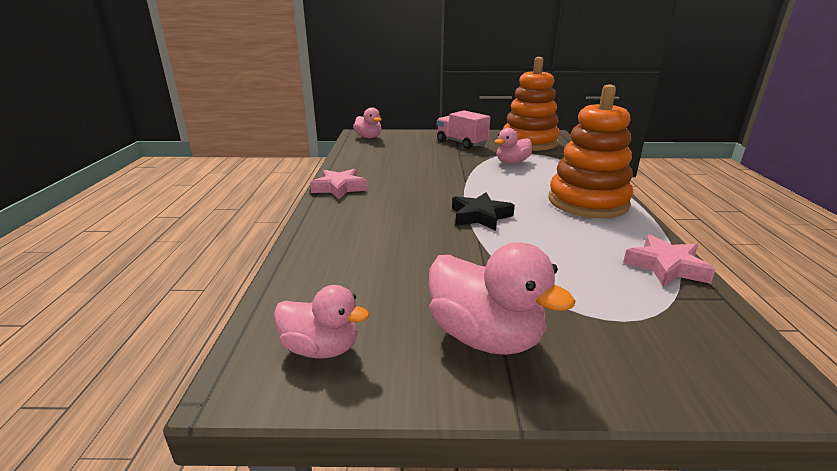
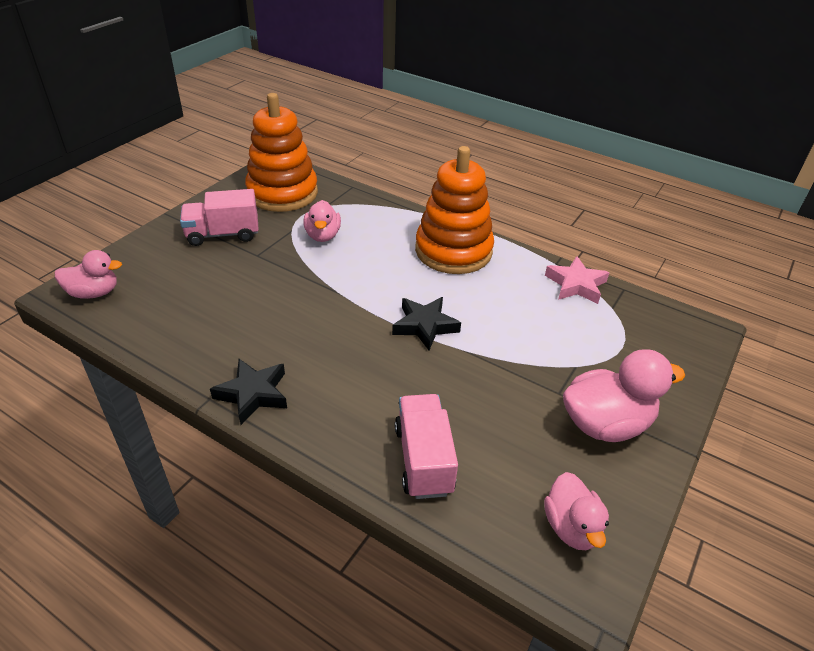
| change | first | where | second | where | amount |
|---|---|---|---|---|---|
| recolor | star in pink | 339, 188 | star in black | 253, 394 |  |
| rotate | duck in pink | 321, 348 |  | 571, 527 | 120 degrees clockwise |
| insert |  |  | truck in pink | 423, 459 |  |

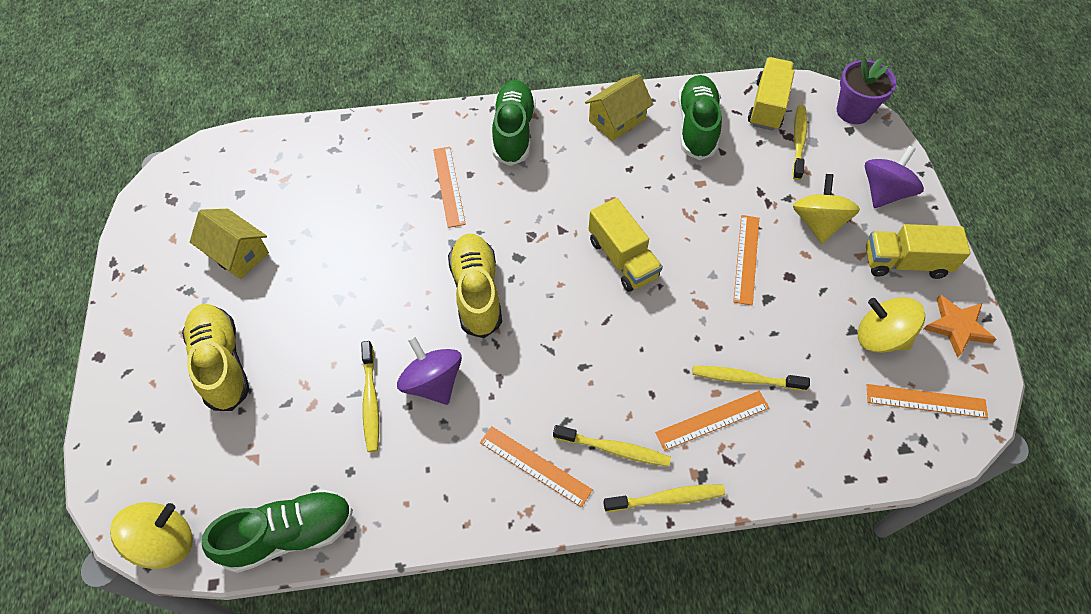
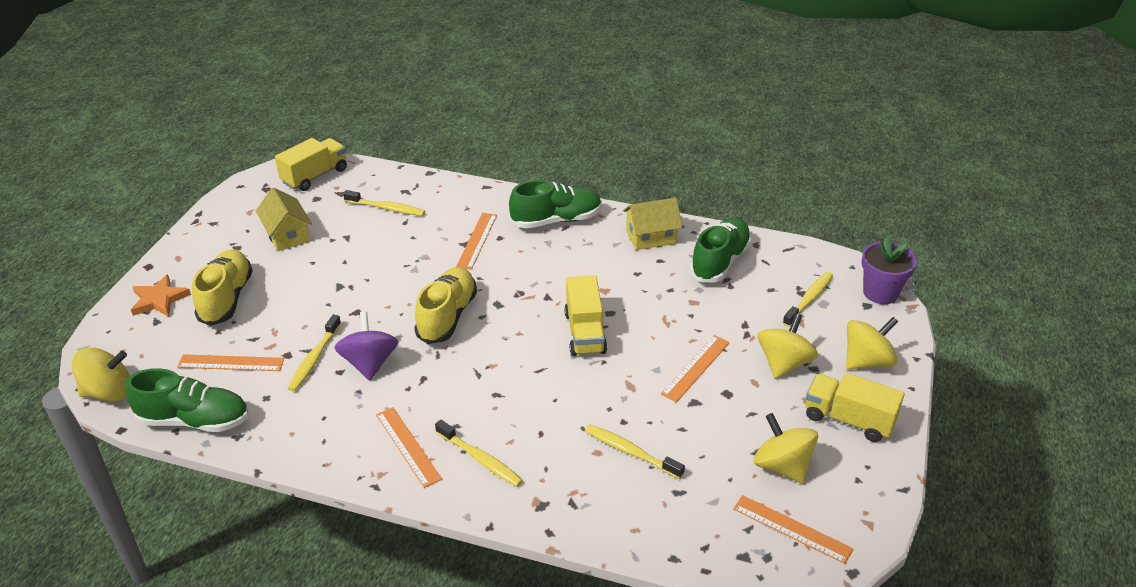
| change | first | where | second | where | amount |
|---|---|---|---|---|---|
| move | truck in yellow | 768, 105 |  | 315, 176 |  |
| rotate | shoe in green | 513, 132 |  | 556, 220 | 45 degrees clockwise |
| recolor | spinning top in purple | 884, 192 | spinning top in yellow | 867, 361 |  |
| move | star in orange | 957, 327 |  | 159, 299 |  |
| move | ruler in orange | 712, 420 |  | 231, 363 |  |
| move | toothbrush in yellow | 666, 498 |  | 386, 208 |  |

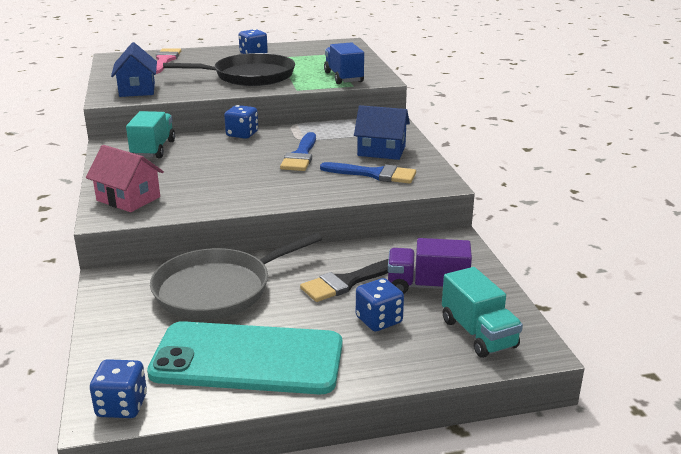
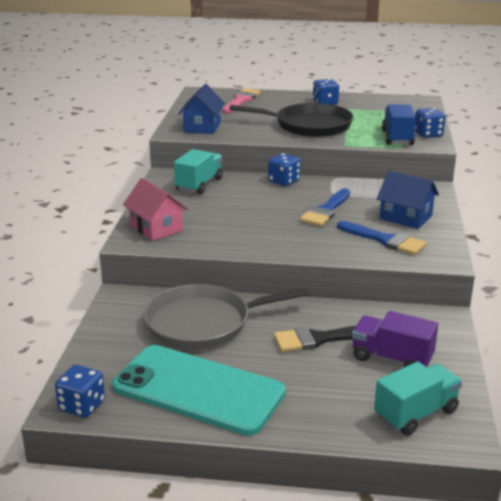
| change | first | where | second | where | amount |
|---|---|---|---|---|---|
| rotate | truck in turquoise | 478, 334 |  | 416, 414 | 120 degrees counterclockwise |
| move | dice in blue | 379, 320 |  | 428, 134 |  |

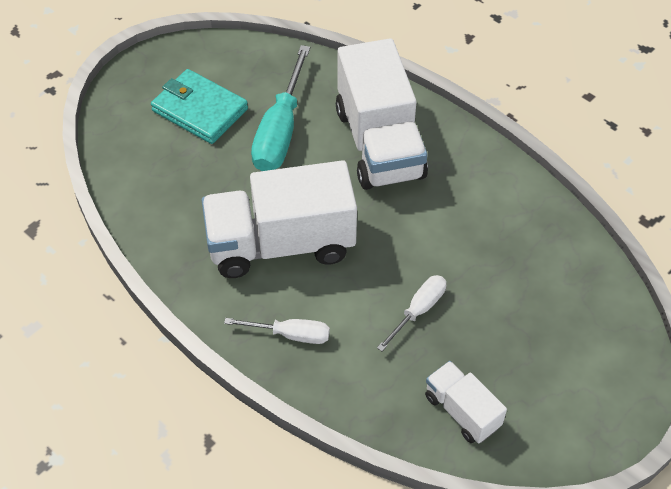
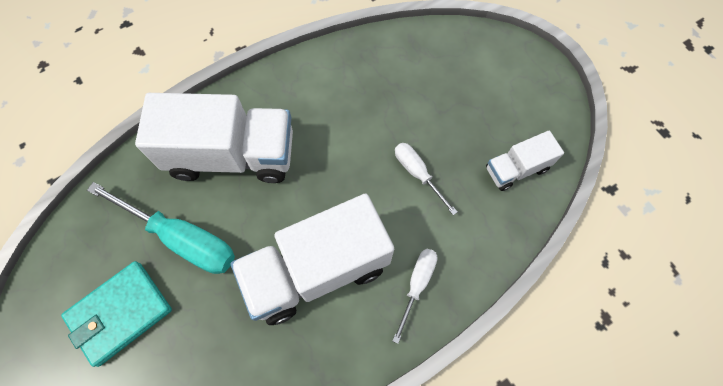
| change | first | where | second | where | amount |
|---|---|---|---|---|---|
| rotate | truck in white | 281, 244 |  | 317, 270 | 60 degrees clockwise |

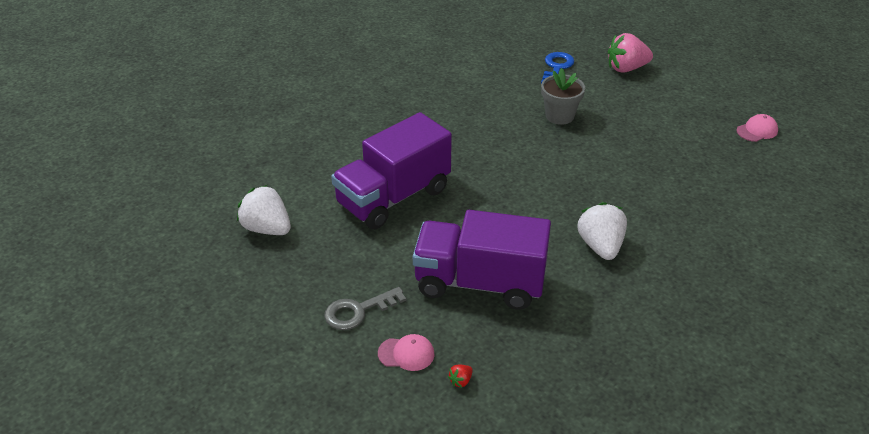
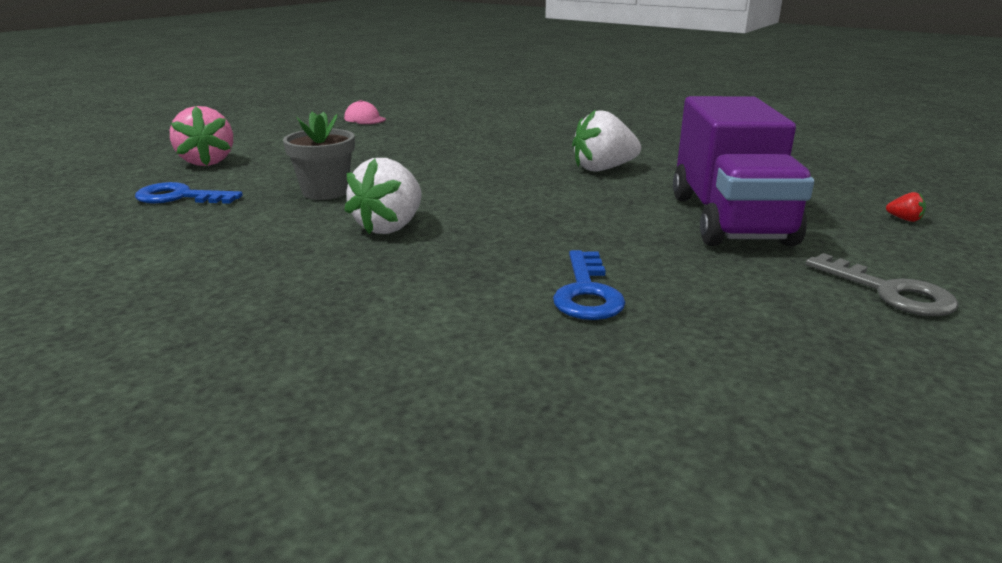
| change | first | where | second | where | amount |
|---|---|---|---|---|---|
| replace | truck in purple | 393, 197 | key in blue | 587, 293 |  |
| move | strawberry in white | 267, 228 |  | 390, 227 |  |
| delete | cap in pink | 406, 354 |  |  |  |

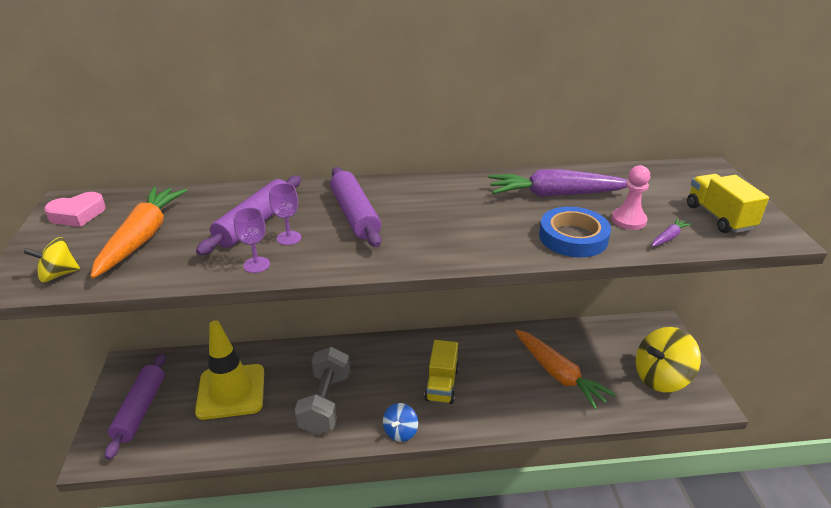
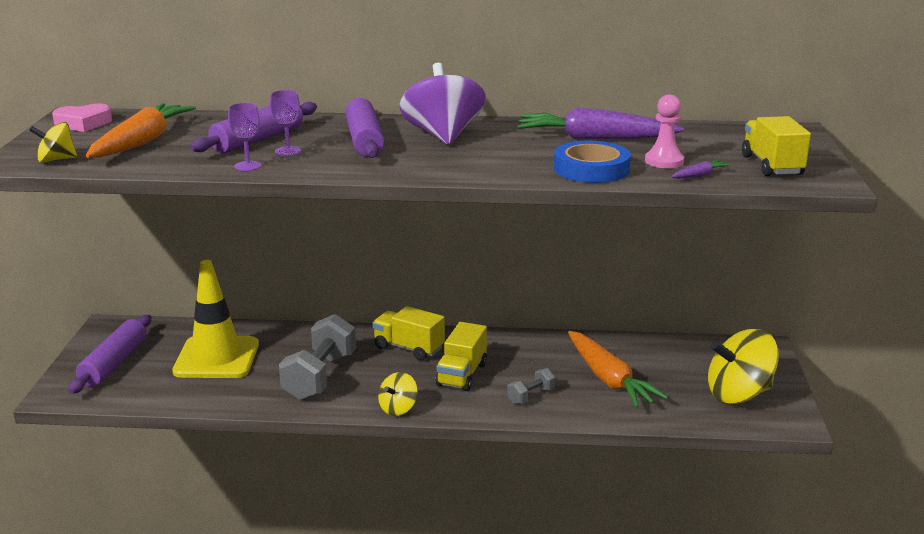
| change | first | where | second | where | amount |
|---|---|---|---|---|---|
| recolor | spinning top in blue | 400, 431 | spinning top in yellow | 398, 408 |  |
| insert |  |  | spinning top in purple | 443, 136 |  |
| insert |  |  | truck in yellow | 408, 348 |  |
| insert |  |  | dumbbell in grey | 530, 396 |  |

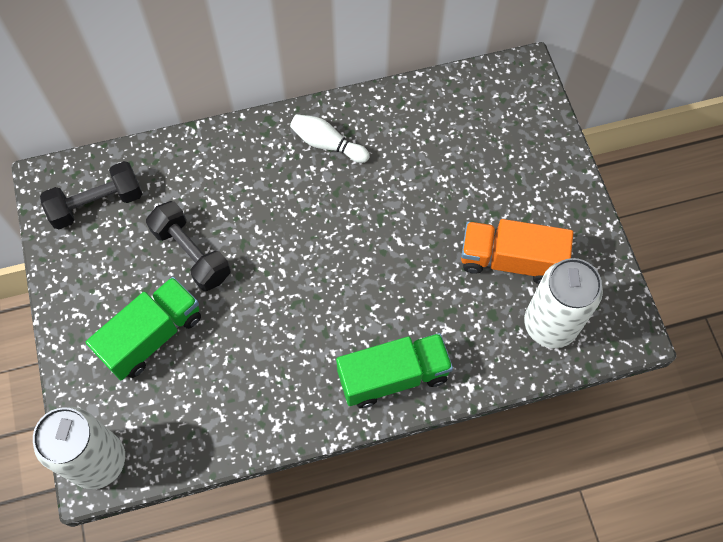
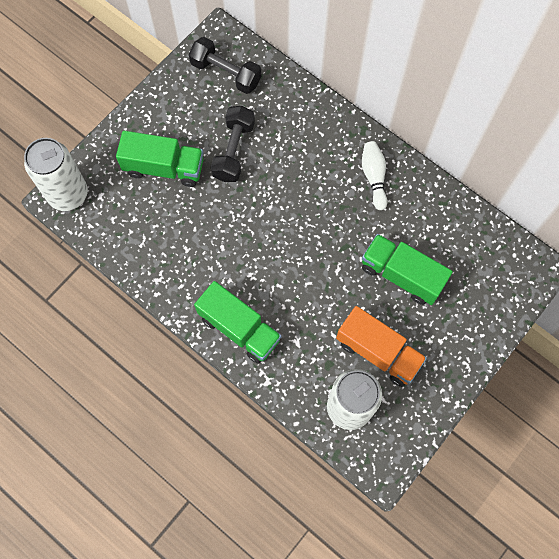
| change | first | where | second | where | amount |
|---|---|---|---|---|---|
| rotate | truck in orange | 510, 260 |  | 378, 352 | 150 degrees clockwise |
| insert |  |  | truck in green | 401, 275 |  |

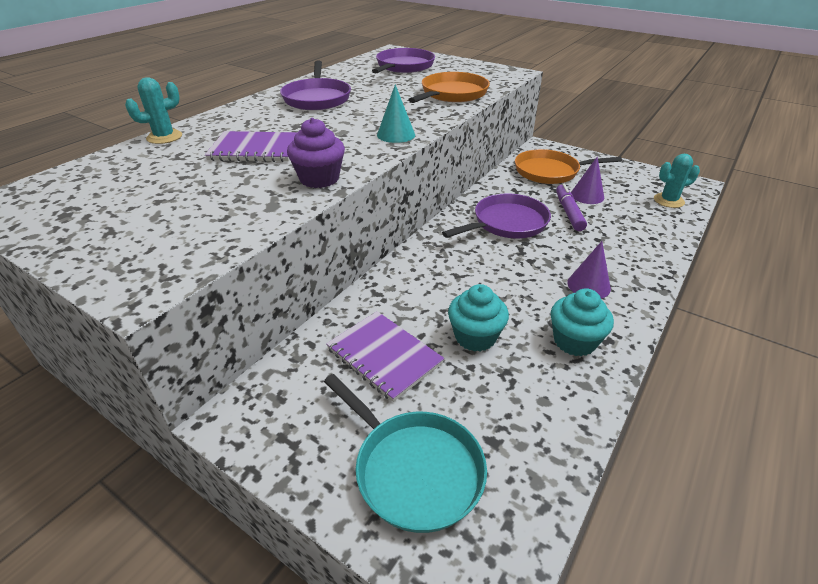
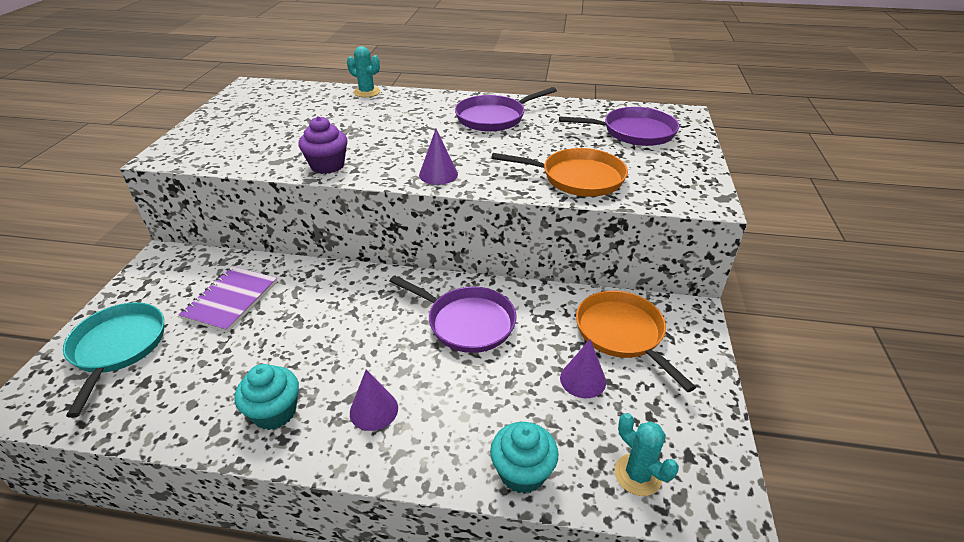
| change | first | where | second | where | amount |
|---|---|---|---|---|---|
| recolor | cone in turquoise | 396, 135 | cone in purple | 438, 174 |  |
| delete | notebook in purple | 255, 149 |  |  |  |
| delete | marker in purple | 569, 212 |  |  |  |
| move | cupcake in turquoise | 475, 337 |  | 522, 472 |  |
| rotate | pan in turquoise | 414, 470 |  | 118, 347 | 150 degrees clockwise |

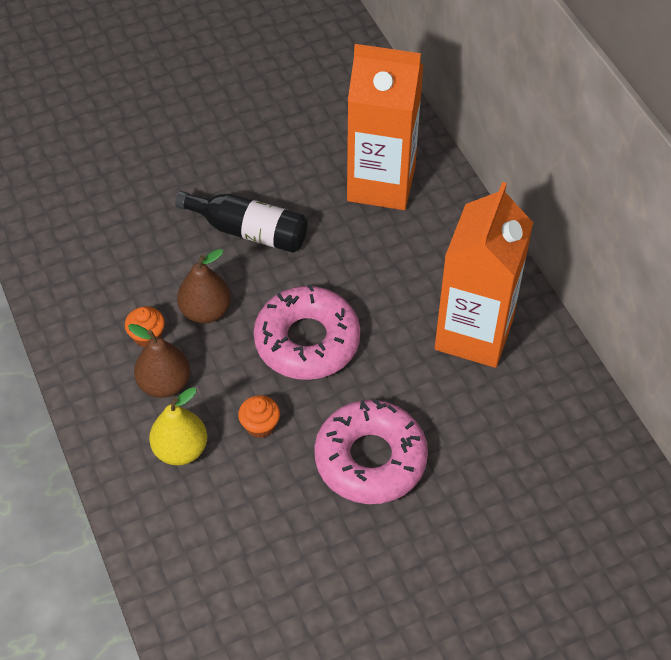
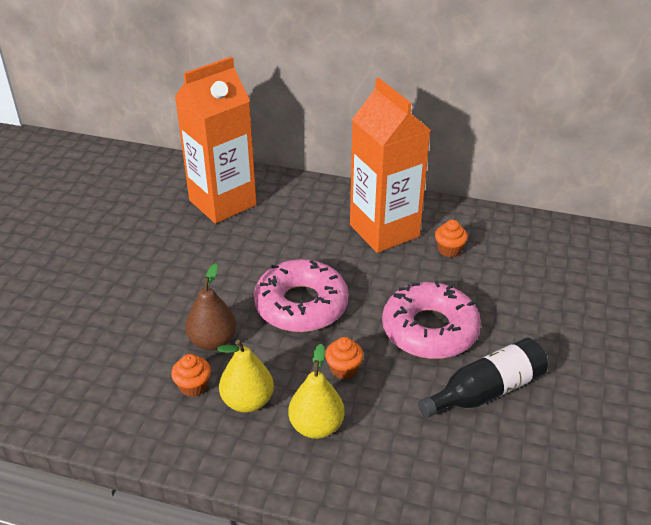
| change | first | where | second | where | amount |
|---|---|---|---|---|---|
| move | bottle in black | 249, 231 |  | 486, 391 |  |
| recolor | pear in brown | 164, 383 | pear in yellow | 247, 401 |  |
| insert |  |  | cupcake in orange | 449, 250 |  |

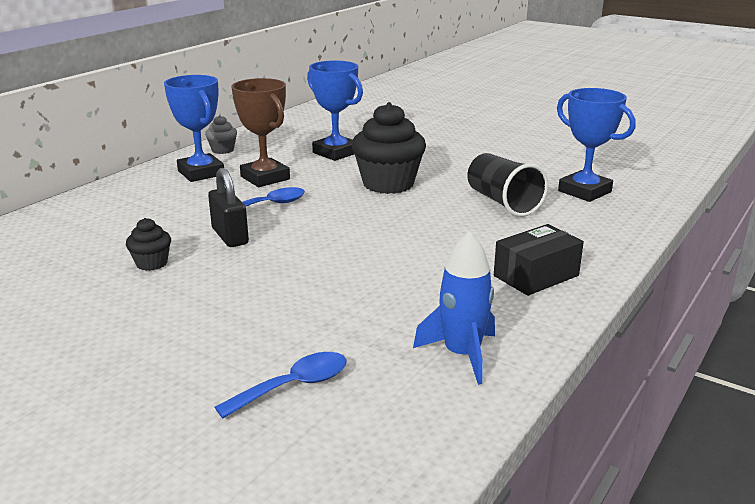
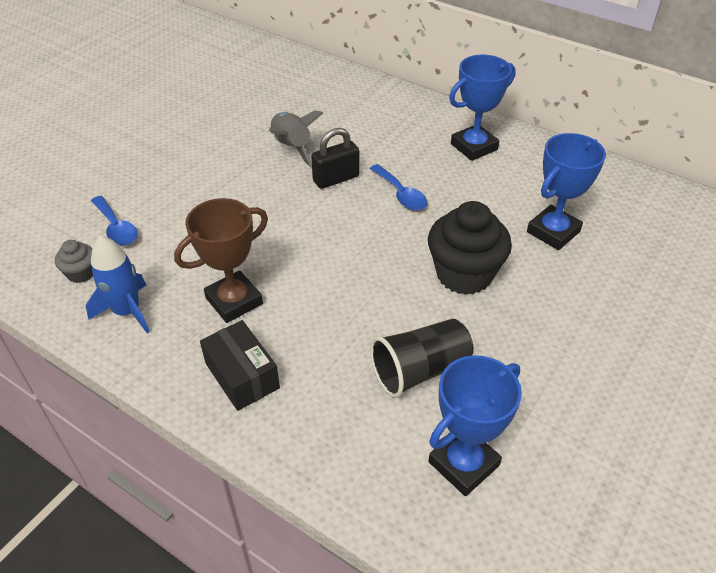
| change | first | where | second | where | amount |
|---|---|---|---|---|---|
| move | trophy in brown | 265, 178 |  | 234, 301 |  |
| move | cupcake in grey | 222, 150 |  | 81, 273 |  |
| replace | cupcake in black | 151, 263 | rocket in grey | 291, 147 |  |

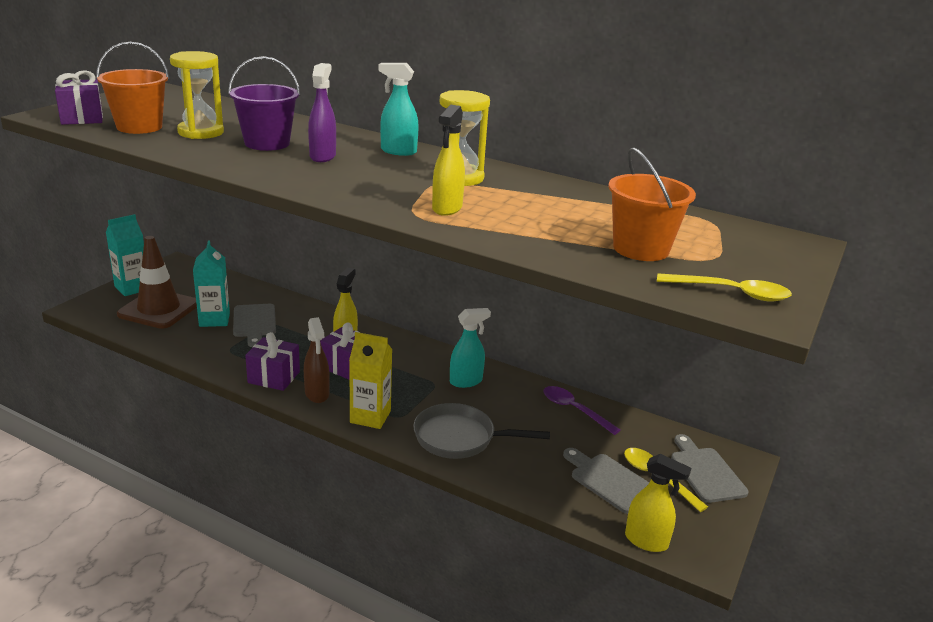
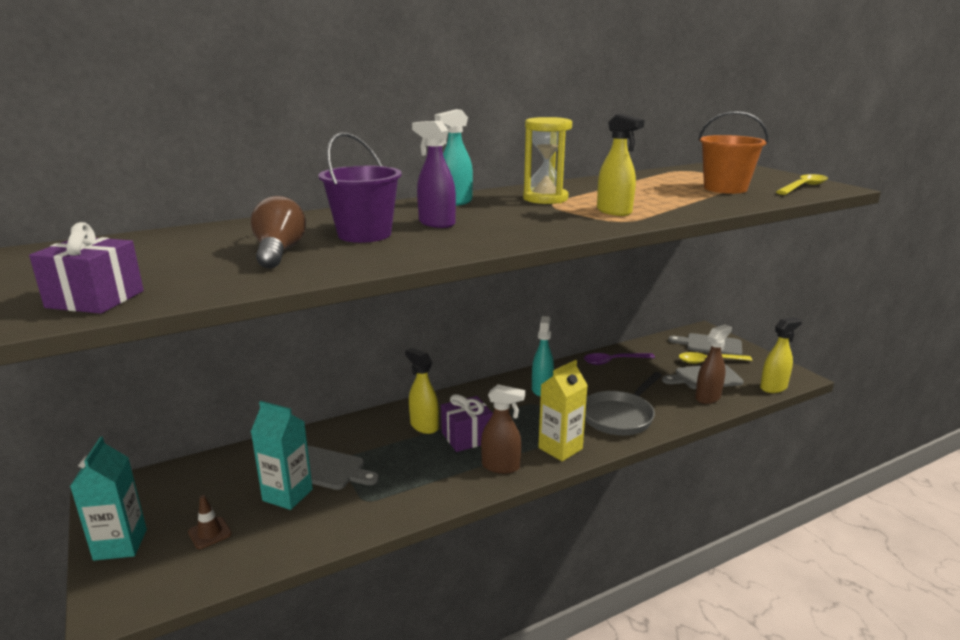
| change | first | where | second | where | amount |
|---|---|---|---|---|---|
| delete | bucket in orange | 139, 127 |  |  |  |
| replace | hourglass in yellow | 201, 132 | light bulb in brown | 279, 252 |  |
| resize | traffic cone in brown | 159, 309 |  | 210, 533 | x0.41 |
| delete | gift in purple | 274, 377 |  |  |  |
| insert |  |  | spray bottle in brown | 708, 397 |  |

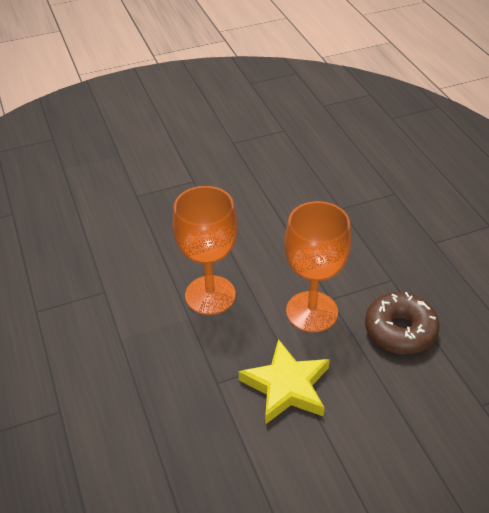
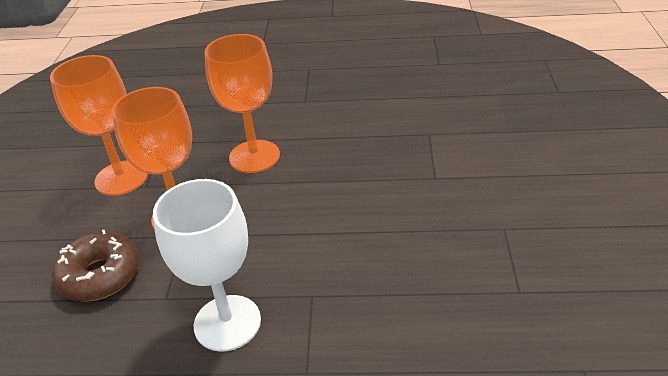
| change | first | where | second | where | amount |
|---|---|---|---|---|---|
| replace | star in yellow | 286, 386 | goblet in orange | 121, 178 |  |
| insert |  |  | goblet in white | 227, 323 |  |

